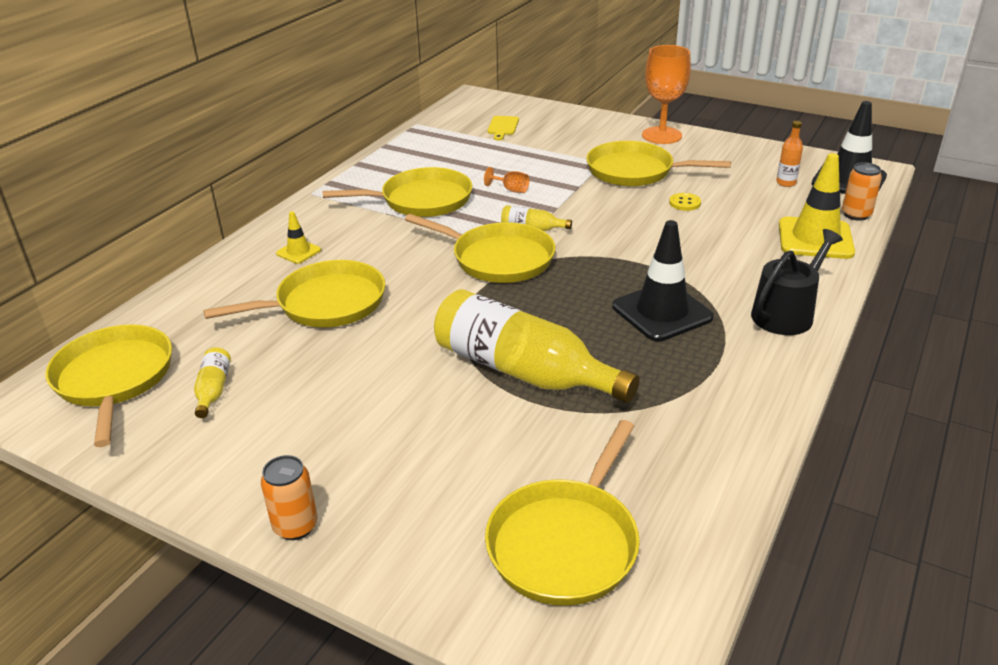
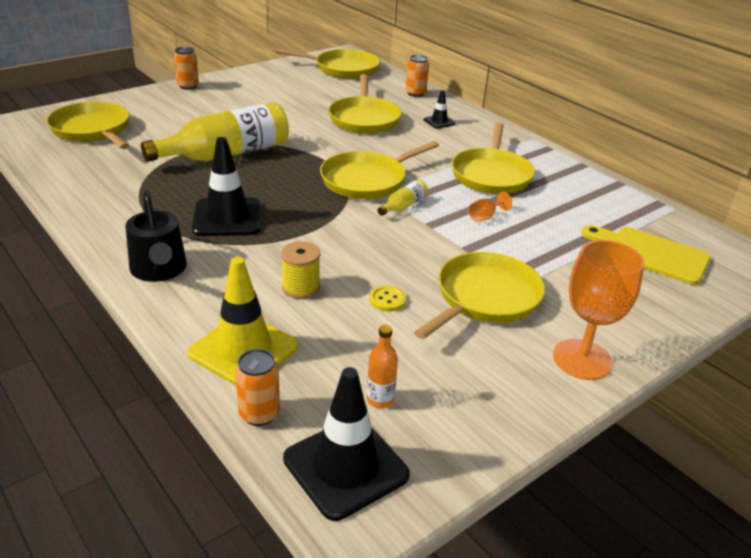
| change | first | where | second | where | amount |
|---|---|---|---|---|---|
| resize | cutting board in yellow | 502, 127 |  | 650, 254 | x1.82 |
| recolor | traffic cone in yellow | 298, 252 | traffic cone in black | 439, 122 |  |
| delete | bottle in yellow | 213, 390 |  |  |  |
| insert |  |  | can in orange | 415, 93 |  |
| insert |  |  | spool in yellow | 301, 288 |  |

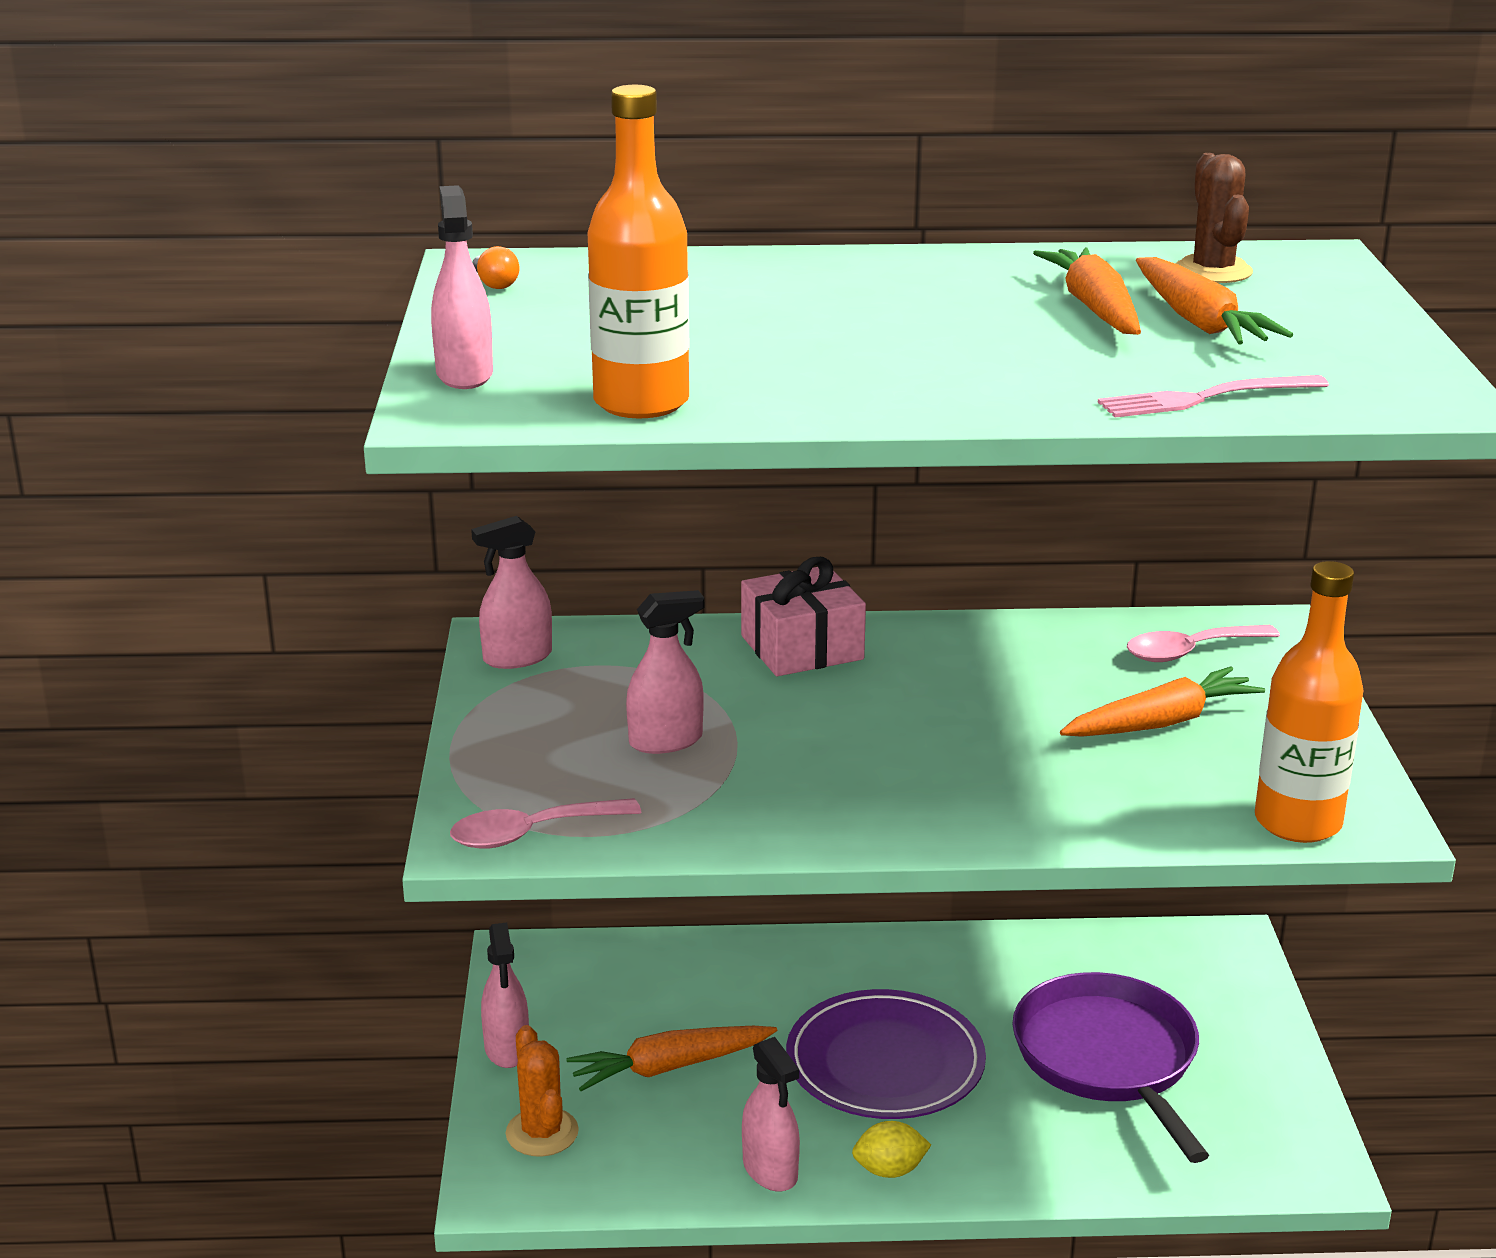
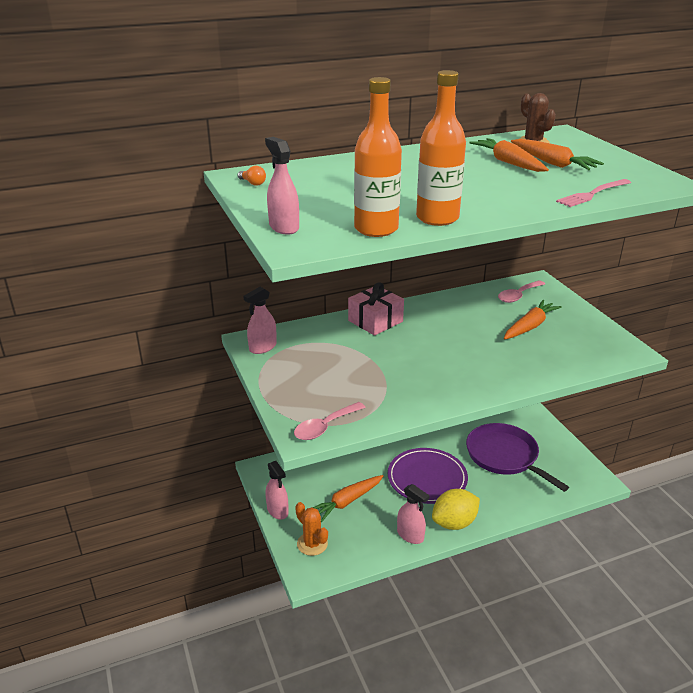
| change | first | where | second | where | amount |
|---|---|---|---|---|---|
| move | bottle in orange | 1297, 822 |  | 437, 218 |  |
| delete | spray bottle in pink | 666, 741 |  |  |  |
| resize | lemon in yellow | 890, 1170 |  | 454, 523 | x1.75 |

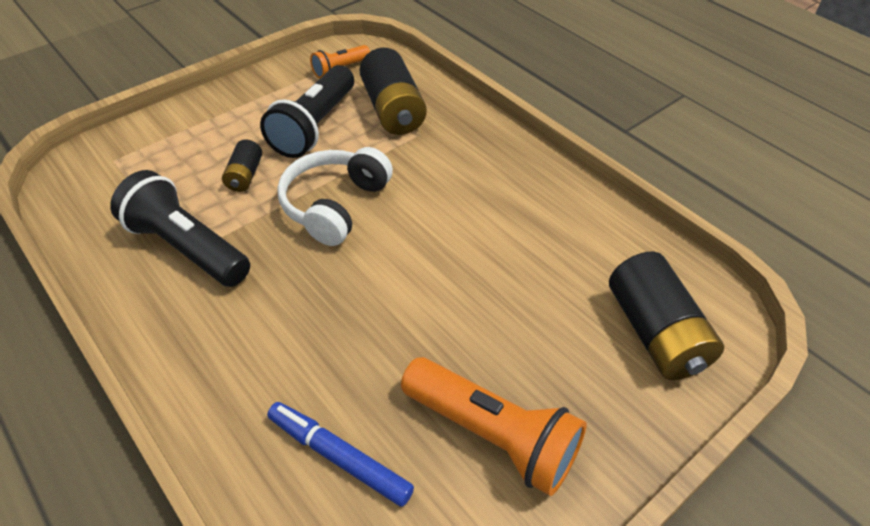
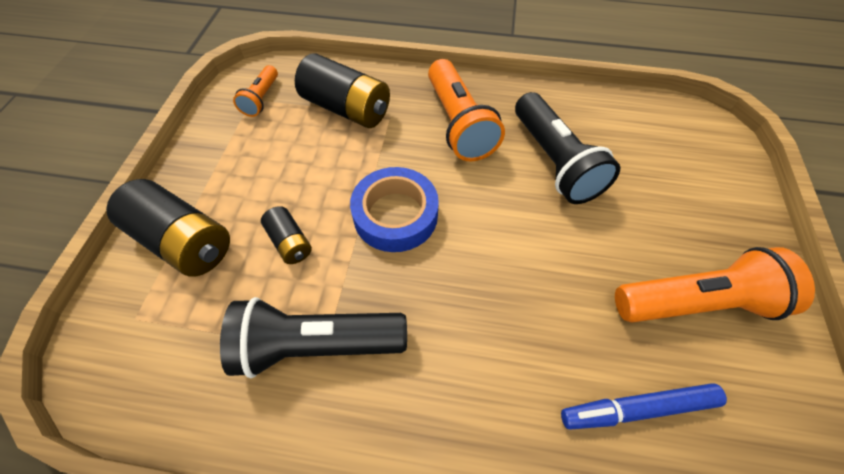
| change | first | where | second | where | amount |
|---|---|---|---|---|---|
| move | flashlight in black | 314, 126 |  | 554, 161 |  |
| replace | headphones in white | 334, 205 | tape in blue | 395, 215 |  |
| move | battery in black | 655, 333 |  | 184, 241 |  |
| insert |  |  | flashlight in orange | 458, 124 |  |

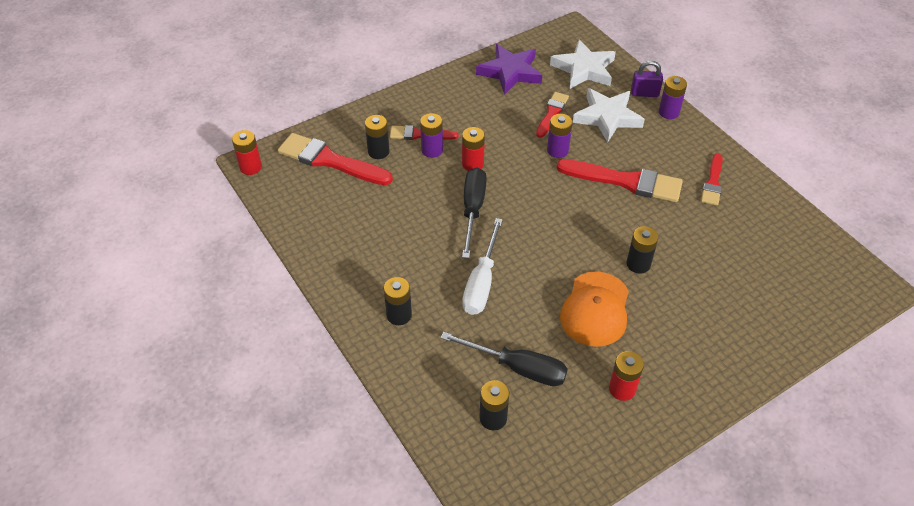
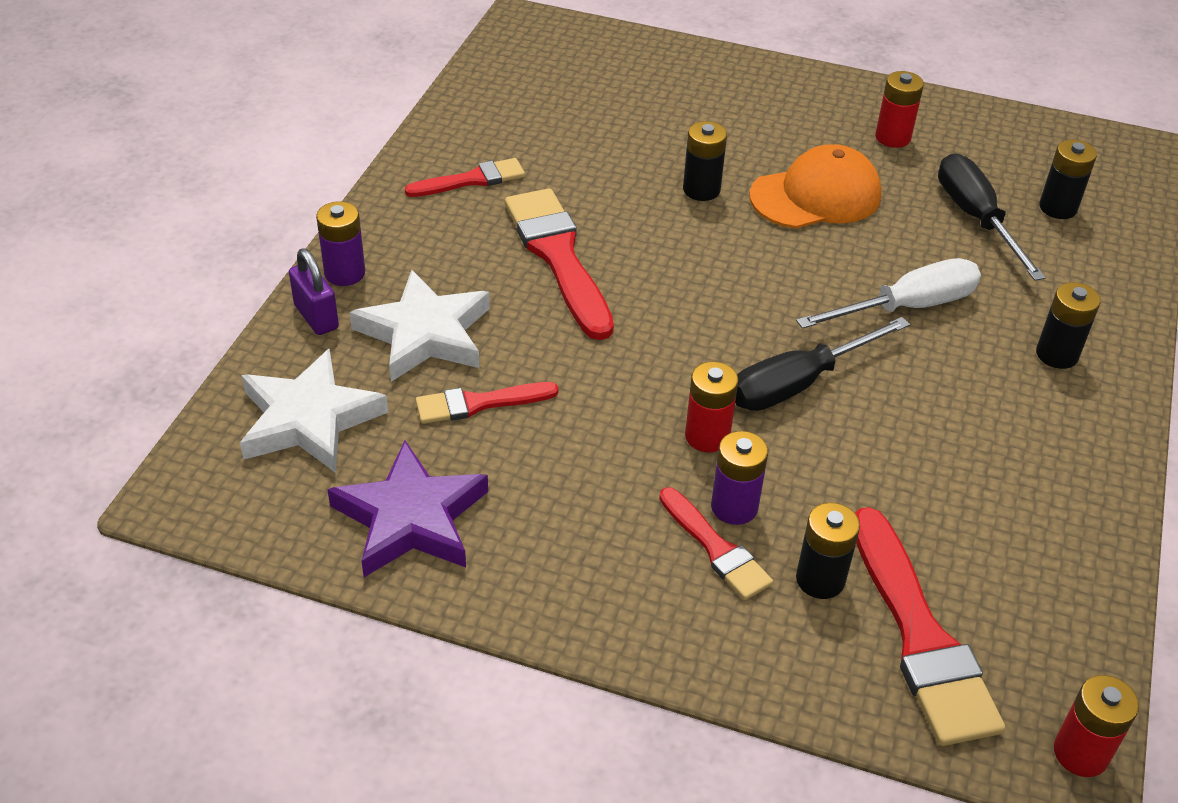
| change | first | where | second | where | amount |
|---|---|---|---|---|---|
| delete | battery in purple | 557, 150 |  |  |  |

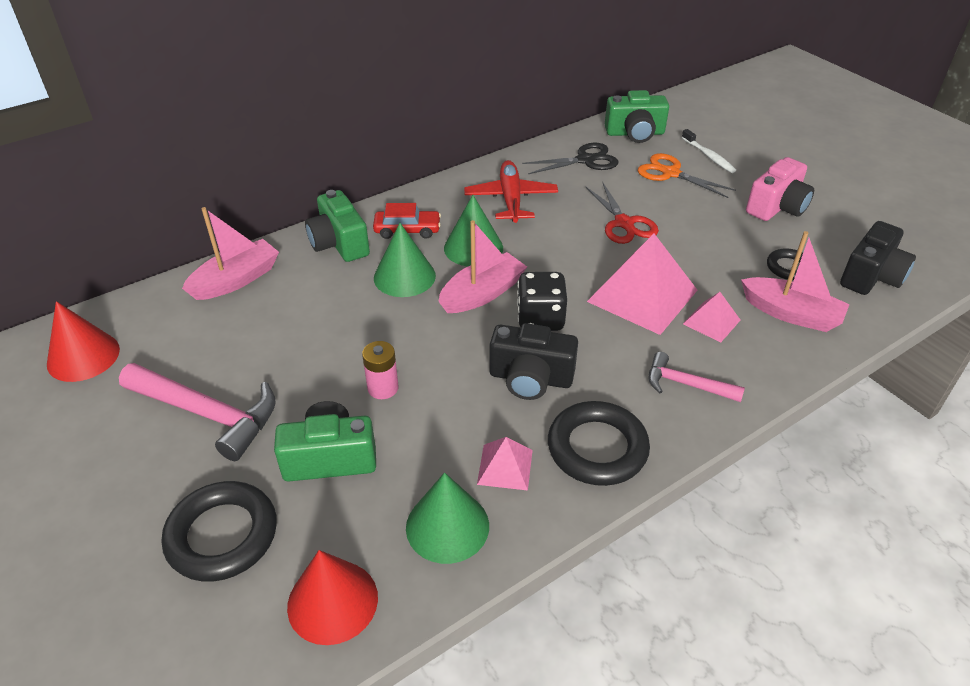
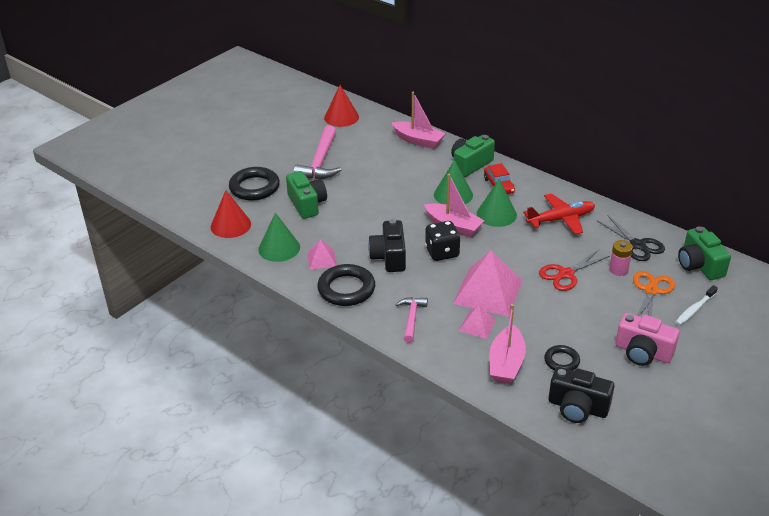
| change | first | where | second | where | amount |
|---|---|---|---|---|---|
| move | battery in pink | 383, 388 |  | 618, 270 |  |

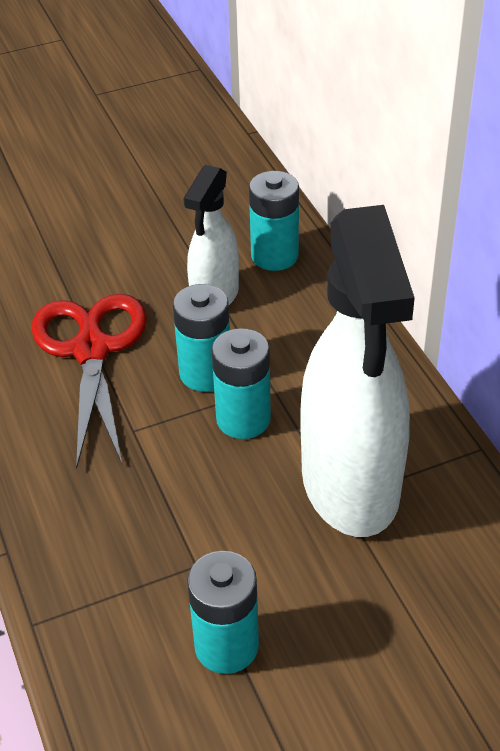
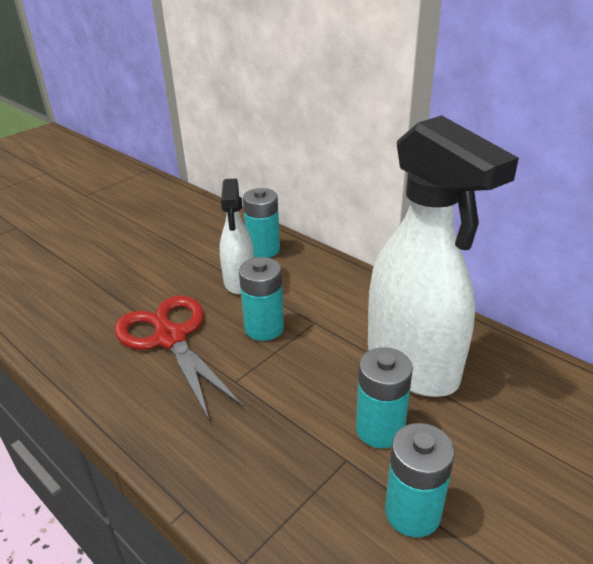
| change | first | where | second | where | amount |
|---|---|---|---|---|---|
| move | battery in turquoise | 243, 419 |  | 380, 429 |  |

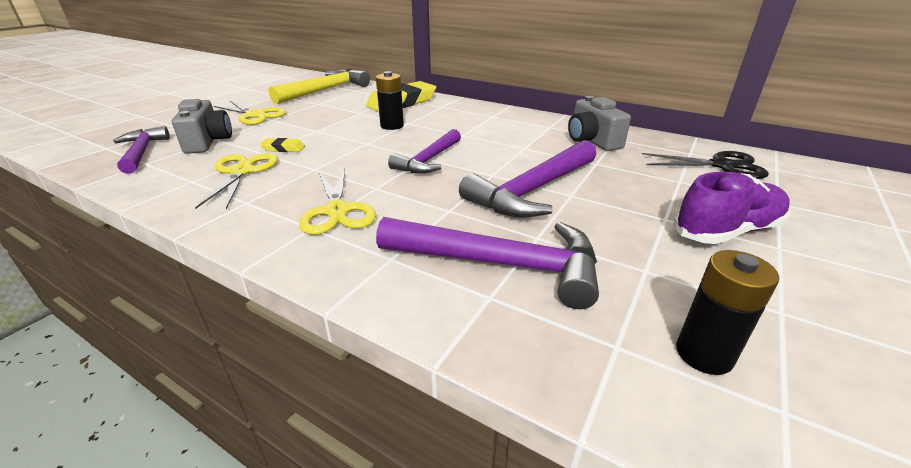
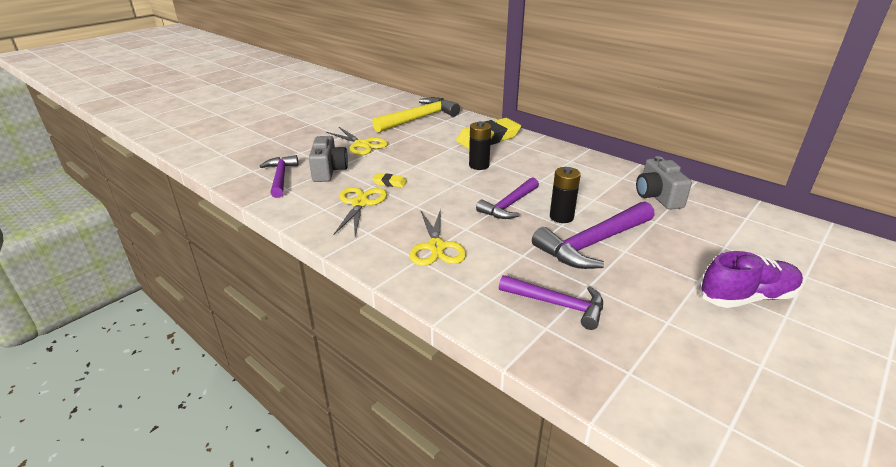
| change | first | where | second | where | amount |
|---|---|---|---|---|---|
| delete | scissors in black | 722, 165 |  |  |  |
| resize | hammer in purple | 501, 264 |  | 557, 304 | x0.65 |
| move | battery in black | 704, 354 |  | 561, 217 |  |

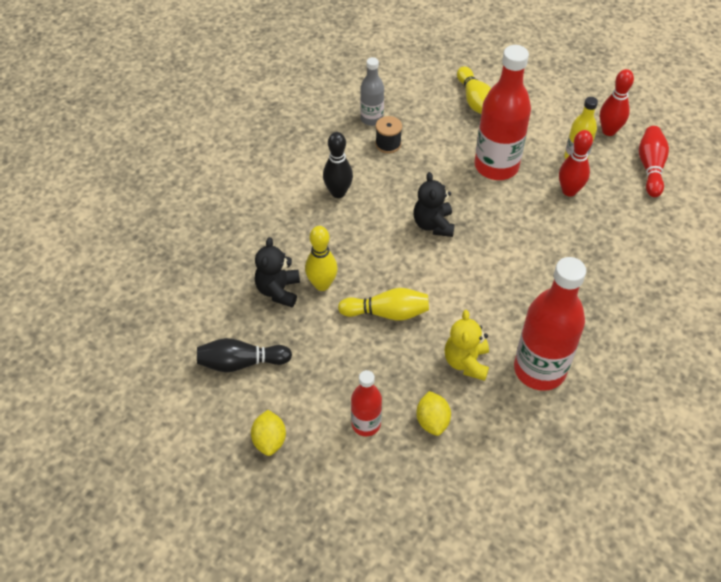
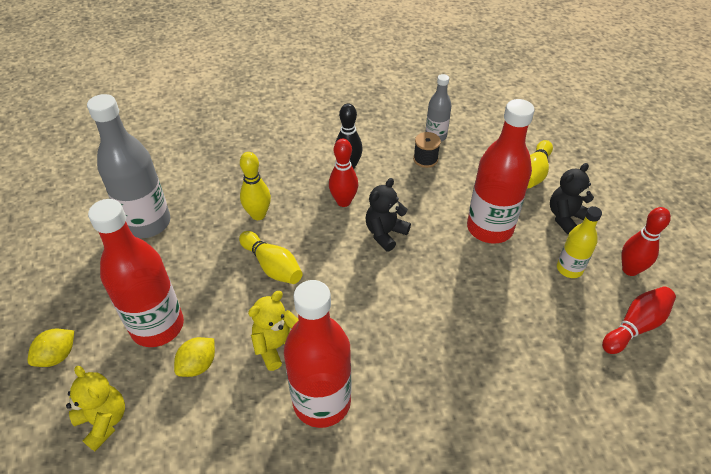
| change | first | where | second | where | amount |
|---|---|---|---|---|---|
| move | bowling pin in red | 569, 191 |  | 343, 201 |  |
| move | teddy bear in black | 278, 290 |  | 565, 217 |  |
| replace | bowling pin in black | 241, 363 | bottle in grey | 147, 223 |  |
| resize | bottle in red | 366, 424 |  | 157, 326 | x1.87 |
| move | lemon in yellow | 269, 440 |  | 57, 356 |  |
| insert |  |  | teddy bear in yellow | 104, 421 |  |

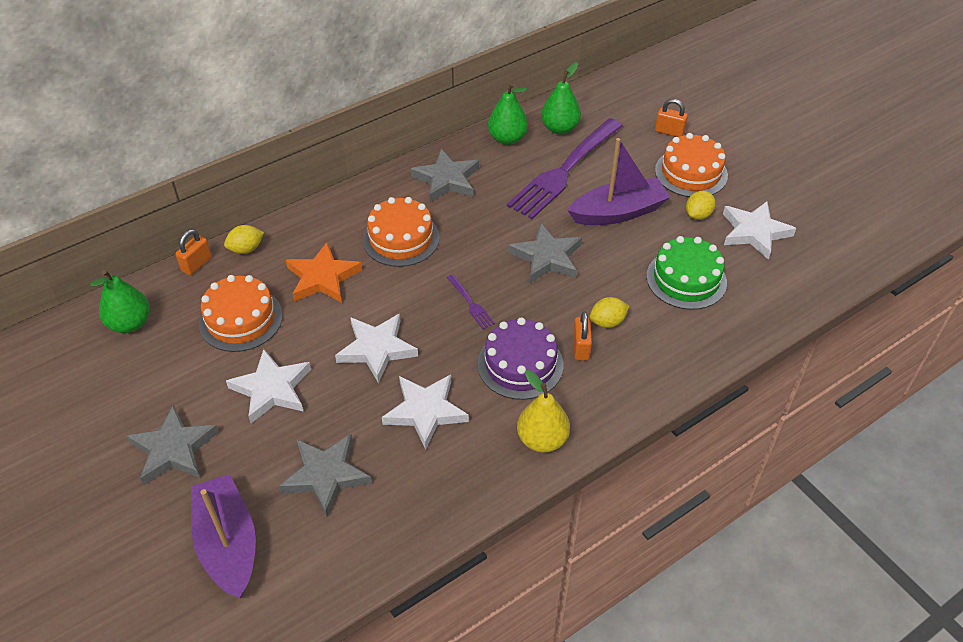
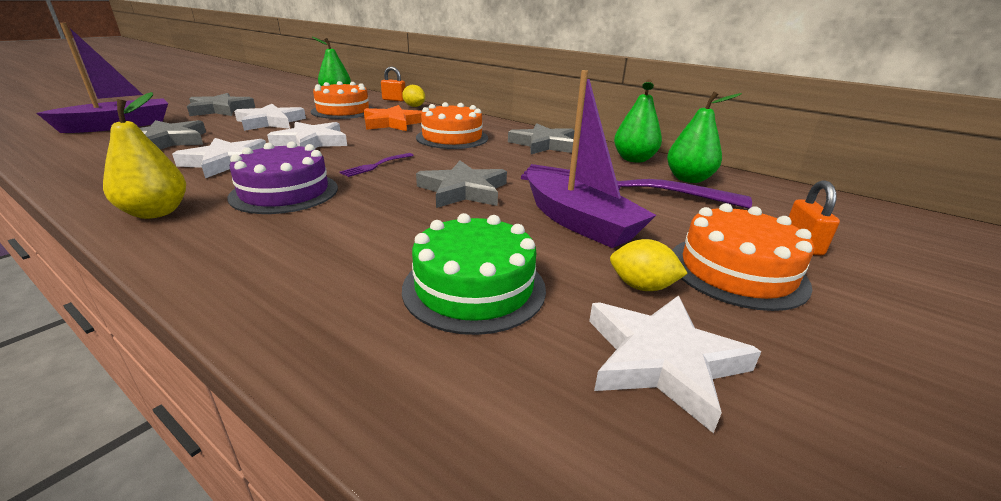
| change | first | where | second | where | amount |
|---|---|---|---|---|---|
| delete | lemon in yellow | 607, 322 |  |  |  |
| delete | padlock in orange | 581, 347 |  |  |  |

